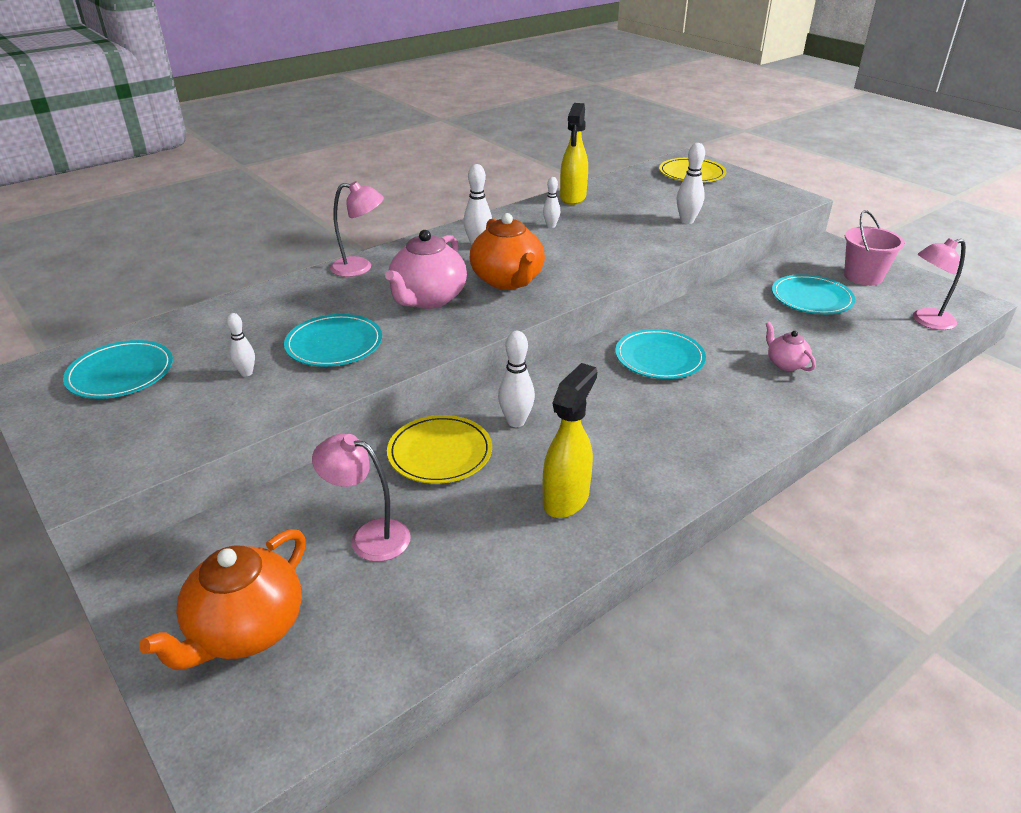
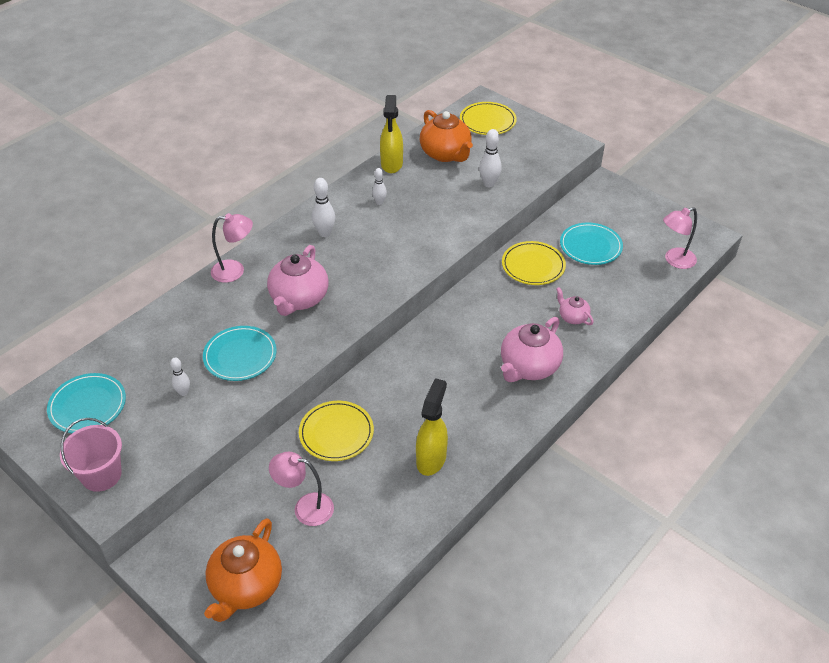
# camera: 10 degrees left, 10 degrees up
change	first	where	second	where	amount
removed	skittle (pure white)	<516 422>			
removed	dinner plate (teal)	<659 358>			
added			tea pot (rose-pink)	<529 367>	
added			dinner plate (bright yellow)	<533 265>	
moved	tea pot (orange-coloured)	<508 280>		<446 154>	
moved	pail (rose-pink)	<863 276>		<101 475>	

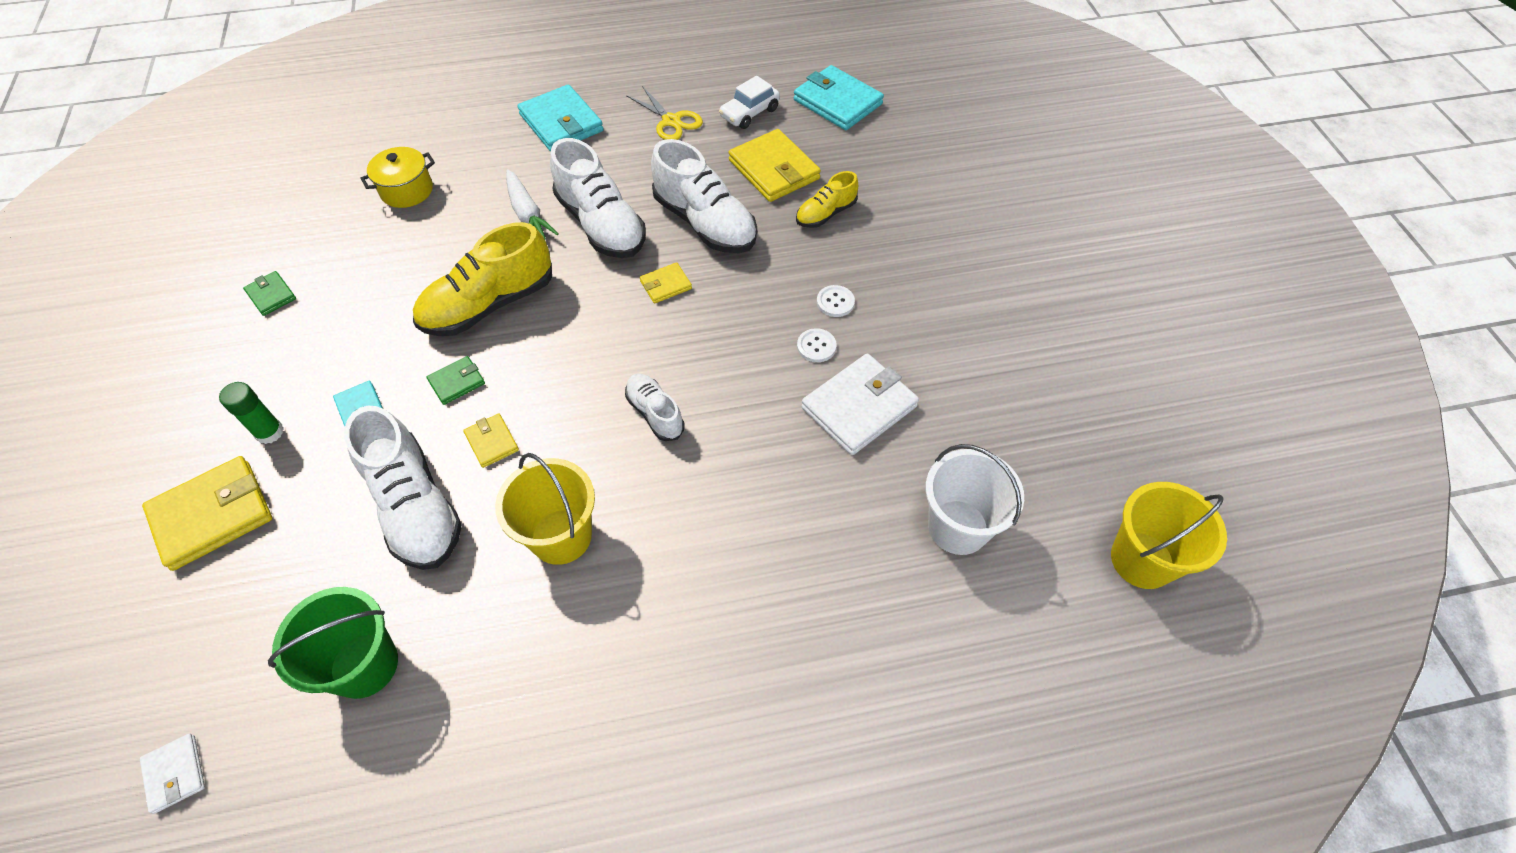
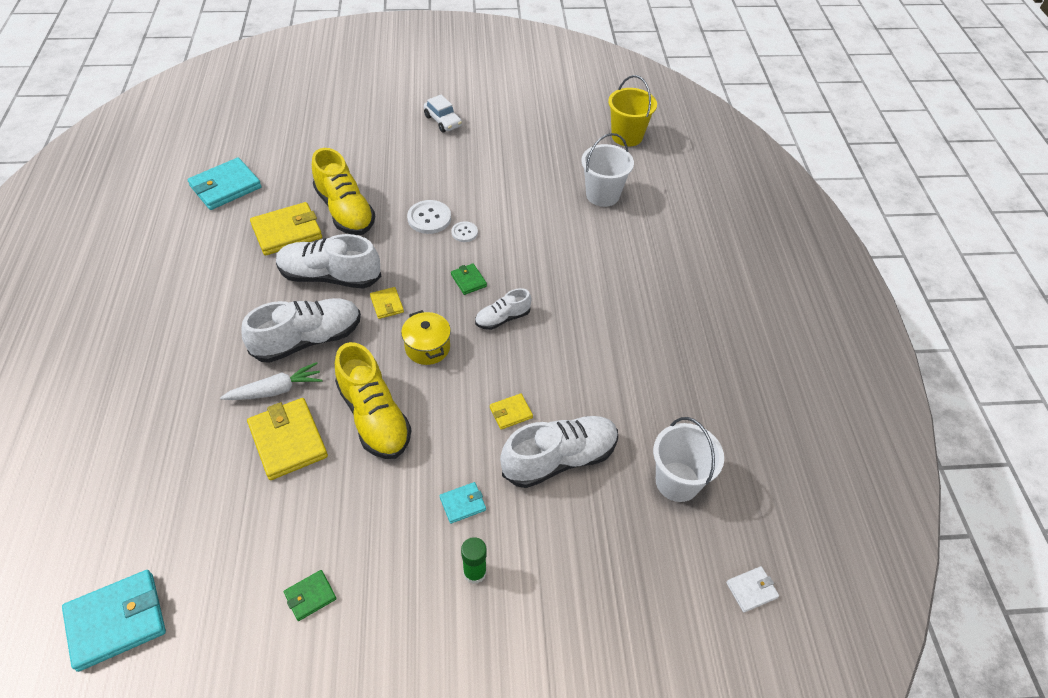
# camera: 85 degrees left, 5 degrees down
change	first	where	second	where	amount
removed	pail (bright yellow)	<561 536>			
removed	pair of scissors (bright yellow)	<671 121>			
removed	wallet (pure white)	<859 407>			
moved	wallet (bright yellow)	<212 515>		<288 441>	
moved	stockpot (bright yellow)	<407 190>		<427 347>	
moved	wallet (green)	<457 382>		<468 280>	
moved	wallet (teal)	<561 123>		<117 621>	
moved	car (pure white)	<749 113>		<443 121>	
recoloured	pail (green)	<364 665>	pail (pure white)	<677 481>	
turned	sneaker (pure white)	<705 223>		<330 276>	135 degrees counterclockwise
resized	sneaker (bright yellow)	<825 214>		<345 211>	x1.83
resized	button (pure white)	<835 302>		<429 218>	x1.68

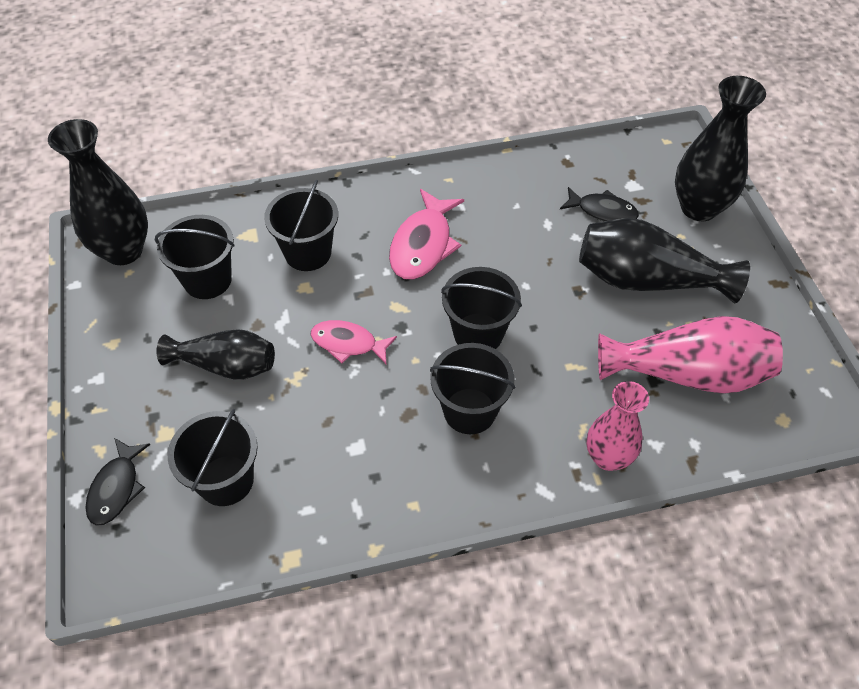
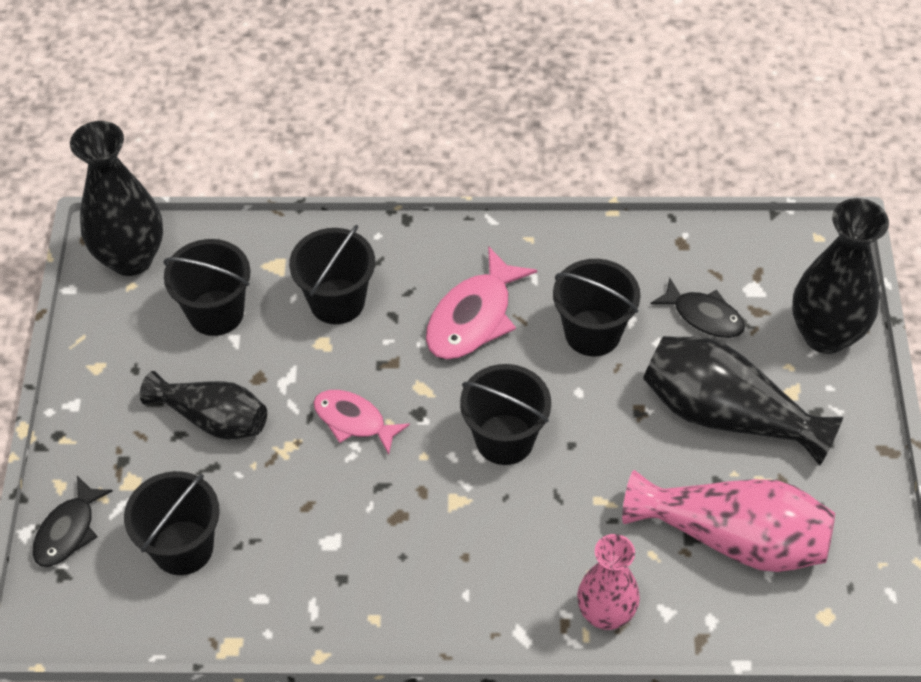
# camera: 15 degrees right, 0 degrees up
change	first	where	second	where	amount
moved	pail (ebony)	<469 411>		<592 333>	

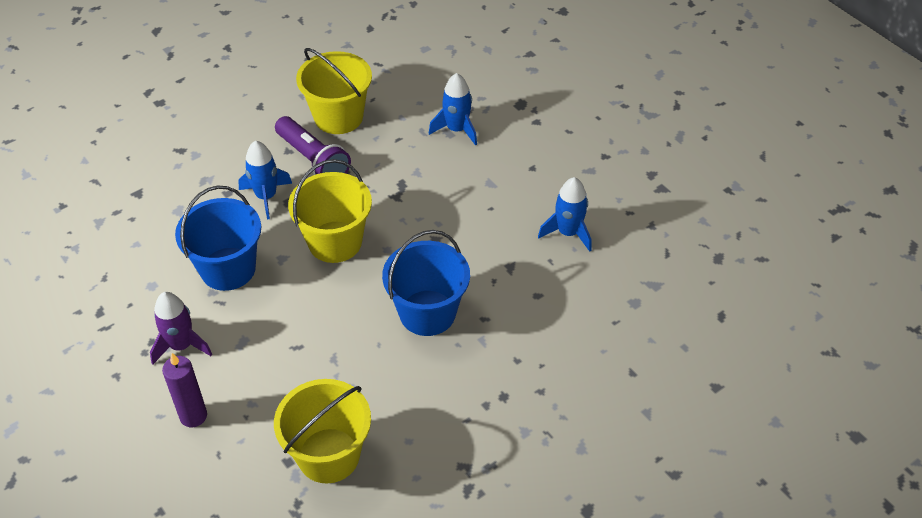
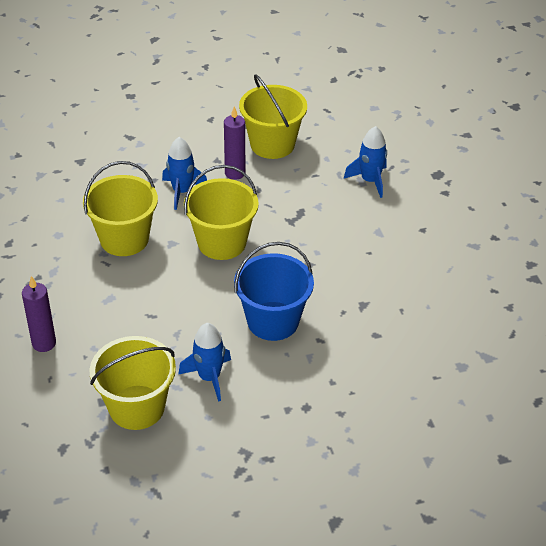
# camera: 20 degrees right, 5 degrees down
change	first	where	second	where	amount
removed	rocket (purple)	<181 346>			
moved	rocket (cobalt)	<568 233>		<209 377>	
replaced	pocket torch (purple)	<313 160>	candle (purple)	<235 173>	
recoloured	pail (cobalt)	<228 269>	pail (bright yellow)	<124 239>	

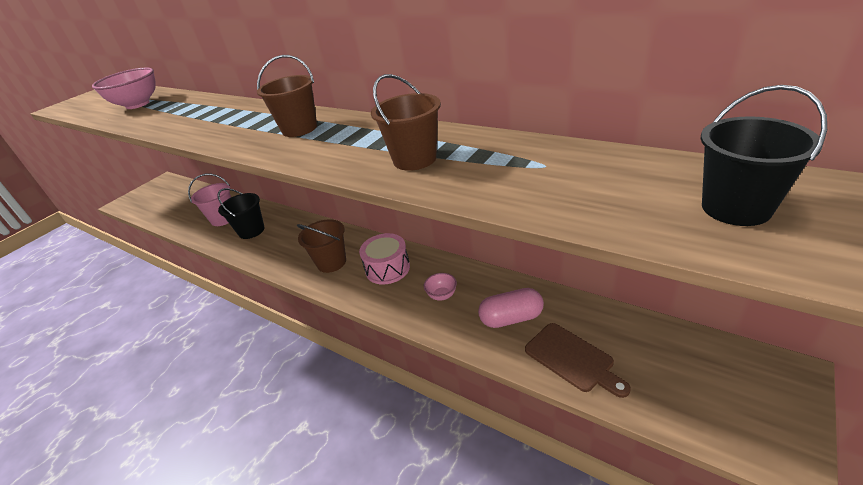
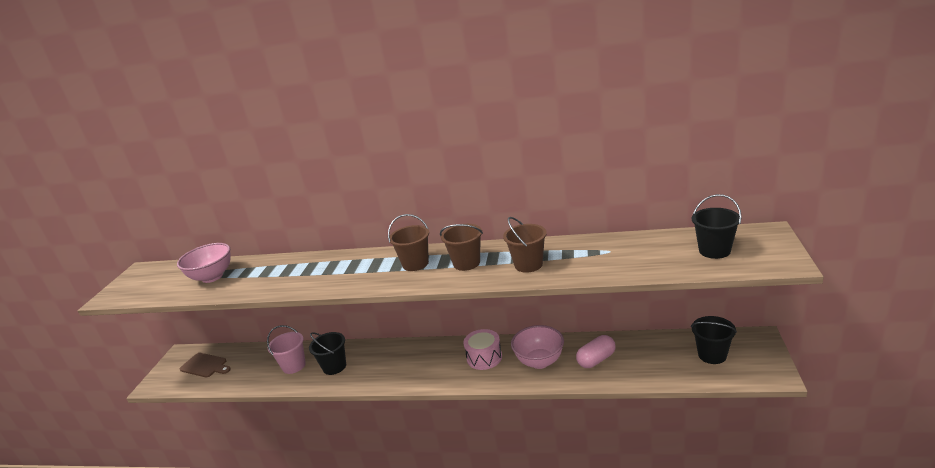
# camera: 25 degrees left, 10 degrees down
change	first	where	second	where	amount
added			pail (ebony)	<712 355>	
moved	pail (dark brown)	<331 262>		<466 263>	
moved	chopping board (dark brown)	<572 359>		<205 366>	
resized	bowl (rose-pink)	<442 295>		<539 361>	x2.13

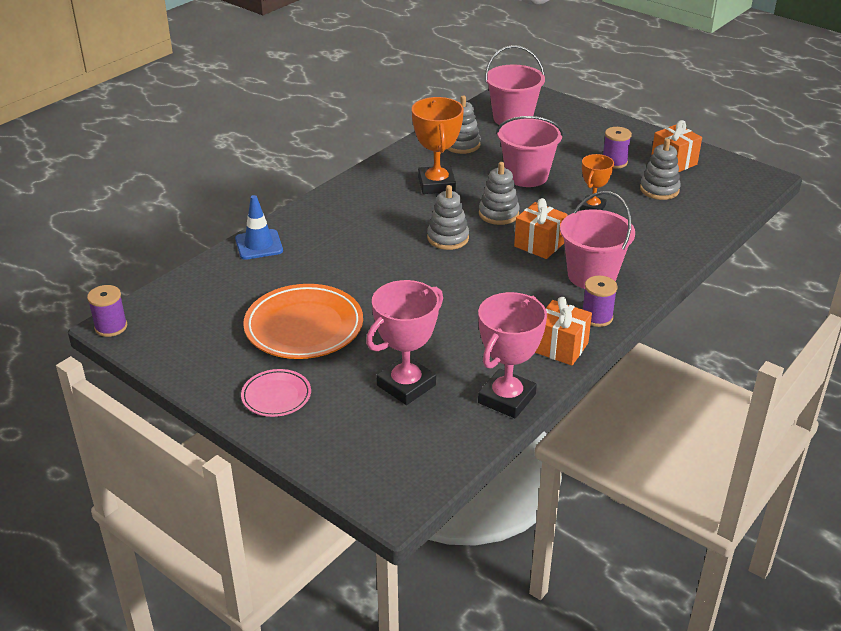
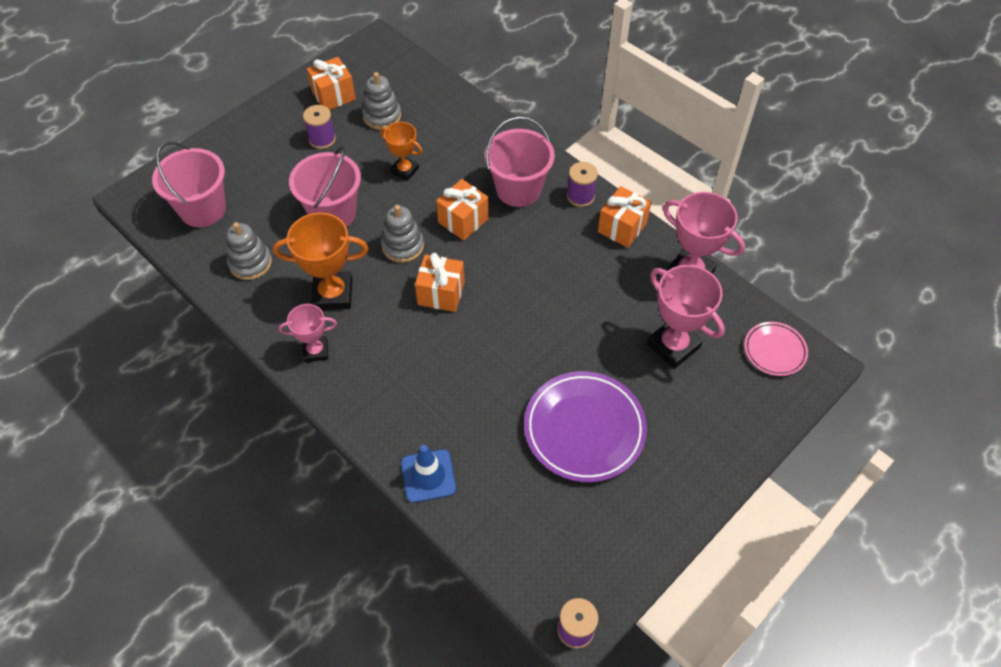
# camera: 85 degrees left, 20 degrees up
change	first	where	second	where	amount
added			trophy (rose-pink)	<316 351>	
moved	dinner plate (rose-pink)	<276 396>		<774 351>	
replaced	stacking toy (ash-grey)	<448 238>	wrapped gift (orange-coloured)	<441 293>	
recoloured	dinner plate (orange-coloured)	<304 327>	dinner plate (purple)	<584 429>	

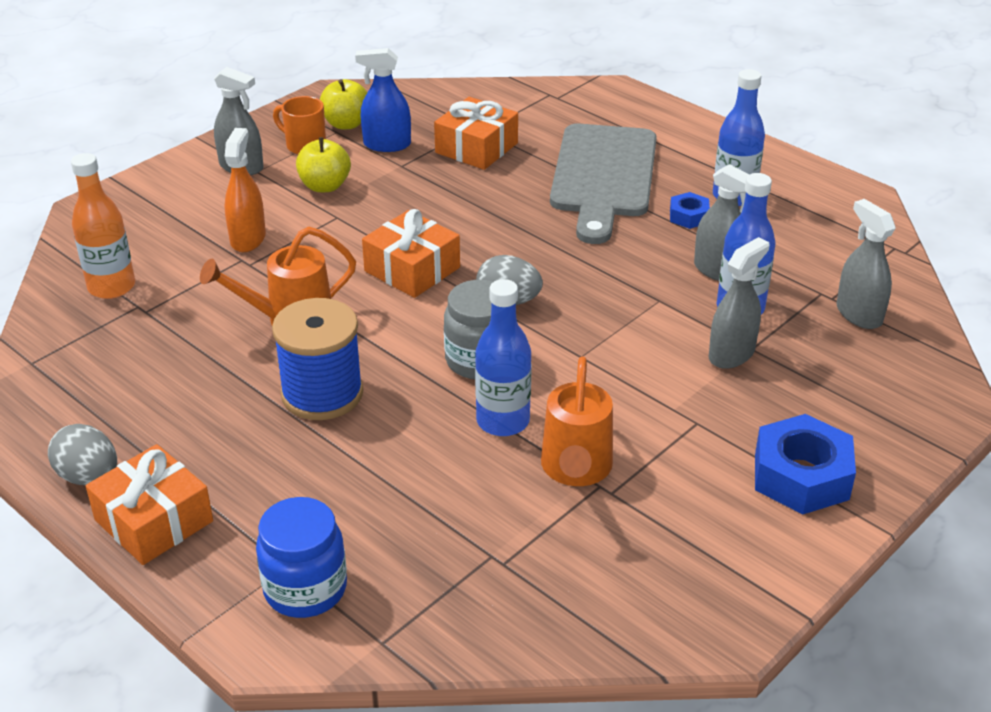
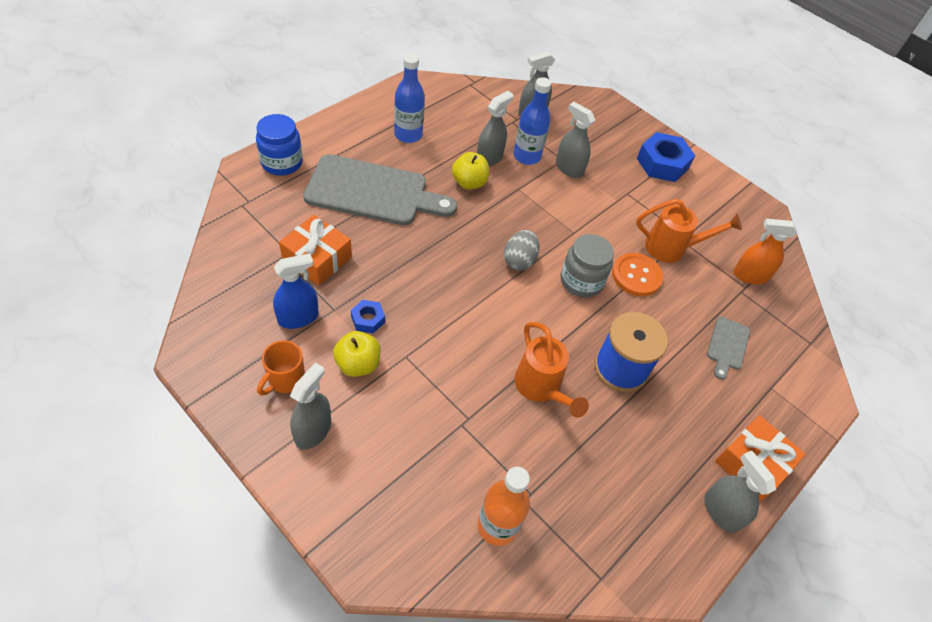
# camera: 95 degrees left, 15 degrees up
change	first	where	second	where	amount
removed	wrapped gift (orange-coloured)	<412 269>			
added			chopping board (ash-grey)	<727 345>	
moved	spray bottle (orange-coloured)	<248 239>		<750 276>	
moved	jar (cobalt)	<305 589>		<282 163>	
moved	toy apple (bright yellow)	<346 124>		<469 183>	
moved	nut (cobalt)	<688 216>		<368 319>	
replaced	egg (ash-grey)	<89 477>	spray bottle (ash-grey)	<721 511>	
replaced	bottle (cobalt)	<503 421>	button (orange-coloured)	<636 276>	
turned	spray bottle (cobalt)	<387 144>		<298 317>	120 degrees counterclockwise

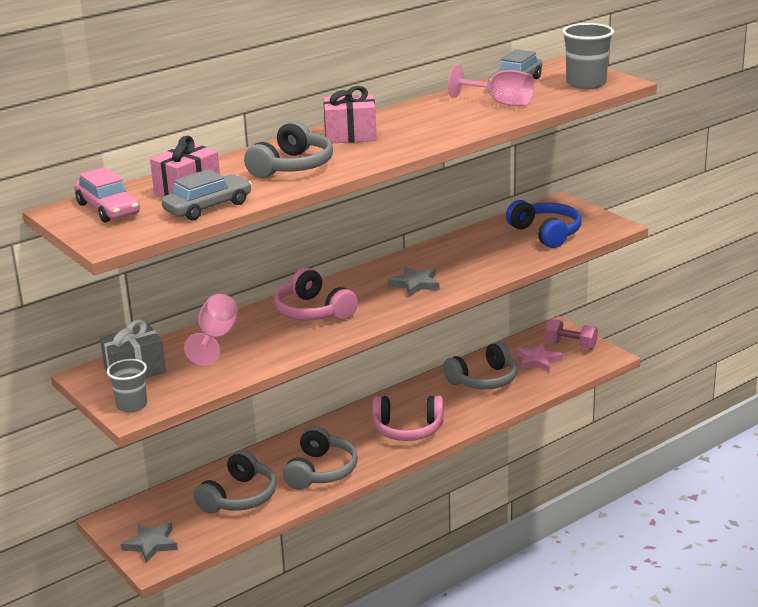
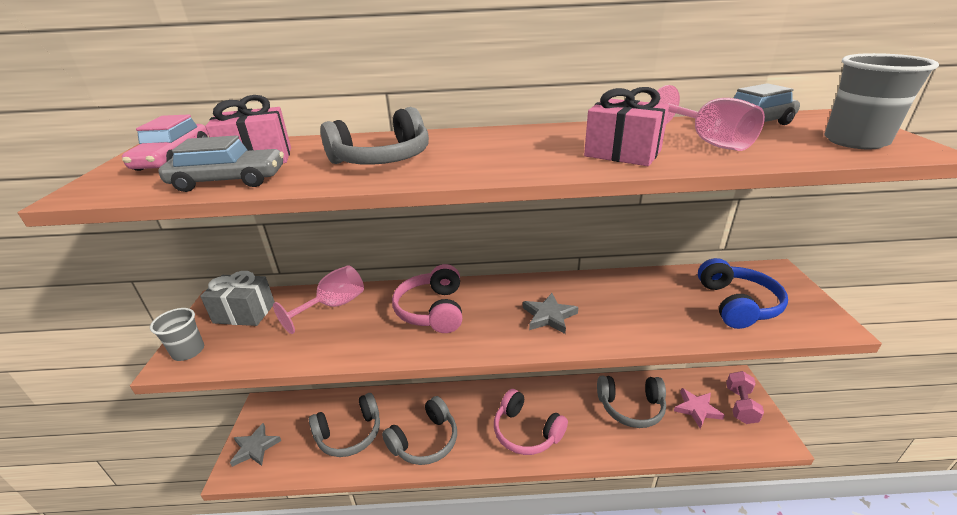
# camera: 35 degrees right, 5 degrees up
change	first	where	second	where	amount
moved	wrapped gift (rose-pink)	<350 135>		<622 153>	
turned	free weight (rose-pink)	<570 345>		<740 405>	45 degrees clockwise

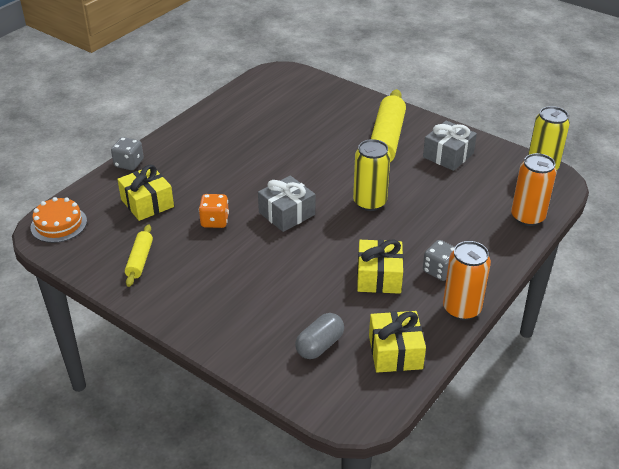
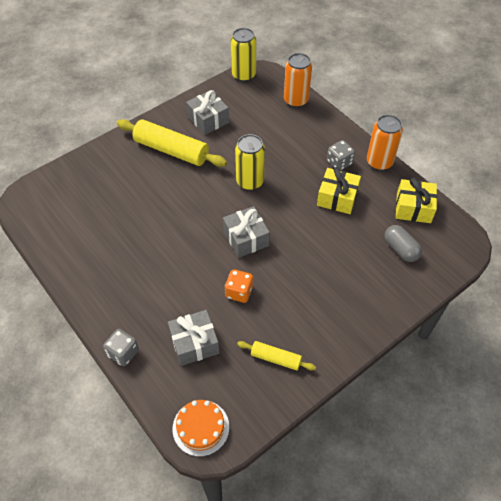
# camera: 75 degrees left, 15 degrees up
change	first	where	second	where	amount
recoloured	wrapped gift (bright yellow)	<147 203>	wrapped gift (ash-grey)	<194 343>	

